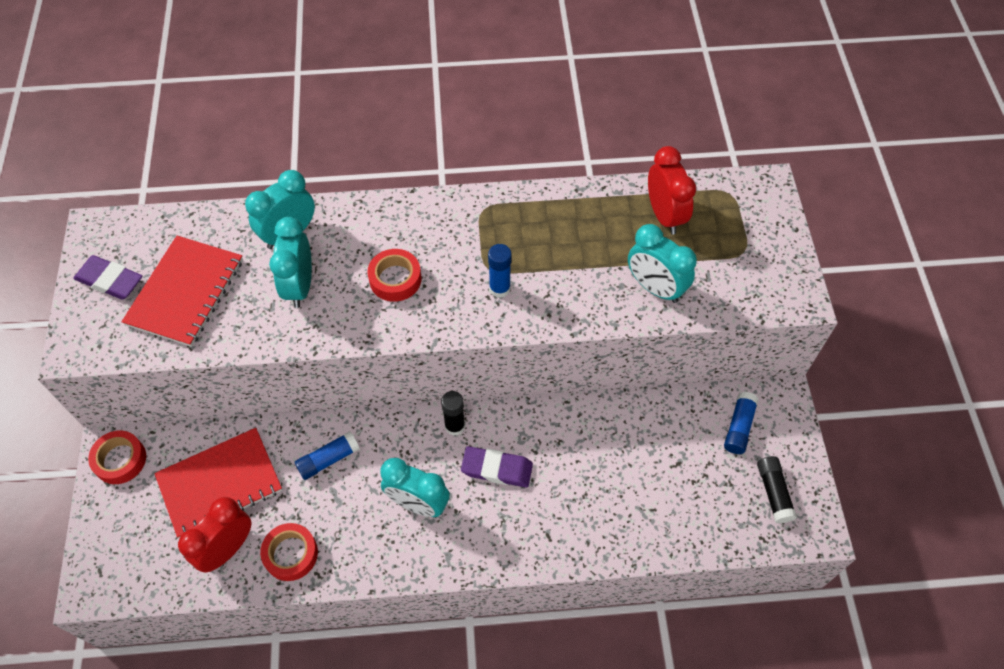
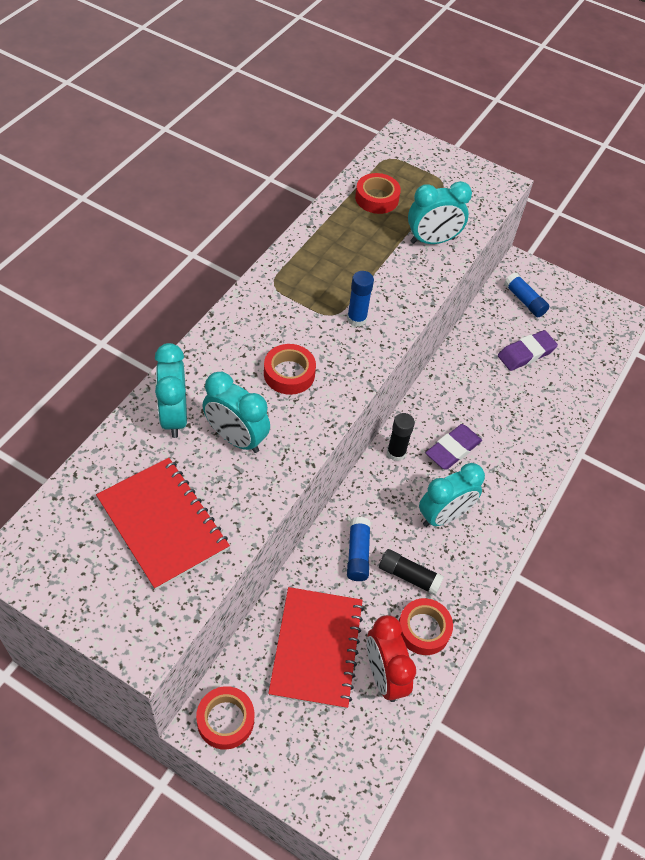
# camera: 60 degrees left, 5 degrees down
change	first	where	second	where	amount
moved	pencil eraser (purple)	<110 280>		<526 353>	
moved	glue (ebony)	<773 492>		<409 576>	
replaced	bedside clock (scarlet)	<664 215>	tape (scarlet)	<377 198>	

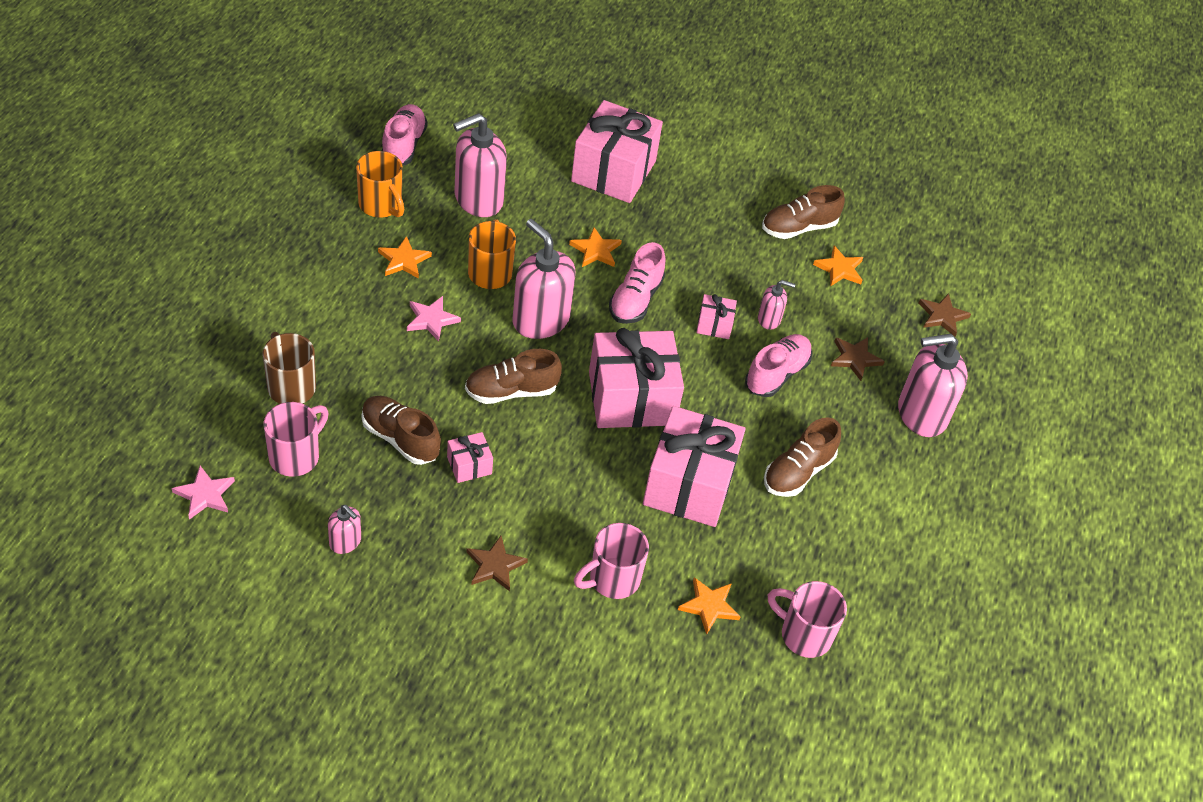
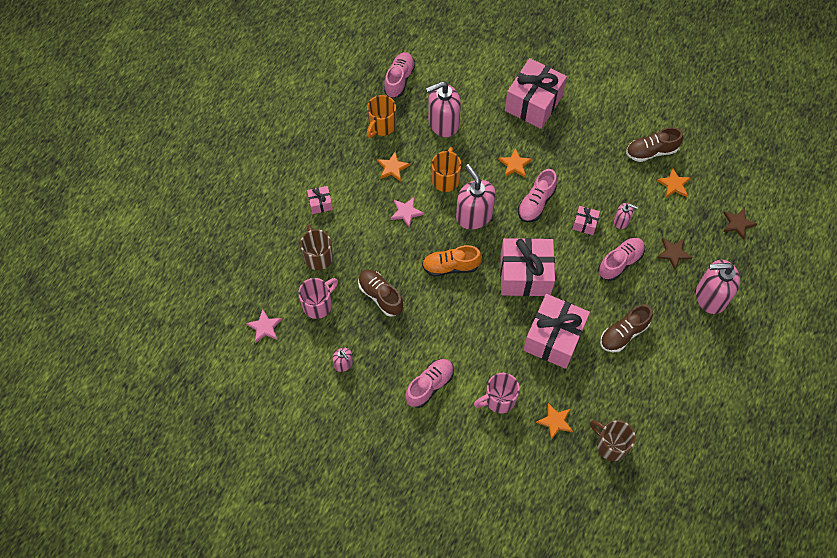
# camera: 15 degrees right, 15 degrees up
change	first	where	second	where	amount
moved	wrapped gift (rose-pink)	<469 465>		<320 203>	
replaced	five-pointed star (dark brown)	<495 565>	sneaker (rose-pink)	<429 385>	
recoloured	sneaker (dark brown)	<511 391>	sneaker (orange-coloured)	<451 266>	
recoloured	mug (rose-pink)	<803 634>	mug (dark brown)	<610 444>	
turned	mug (orange-coloured)	<381 205>		<381 126>	60 degrees clockwise

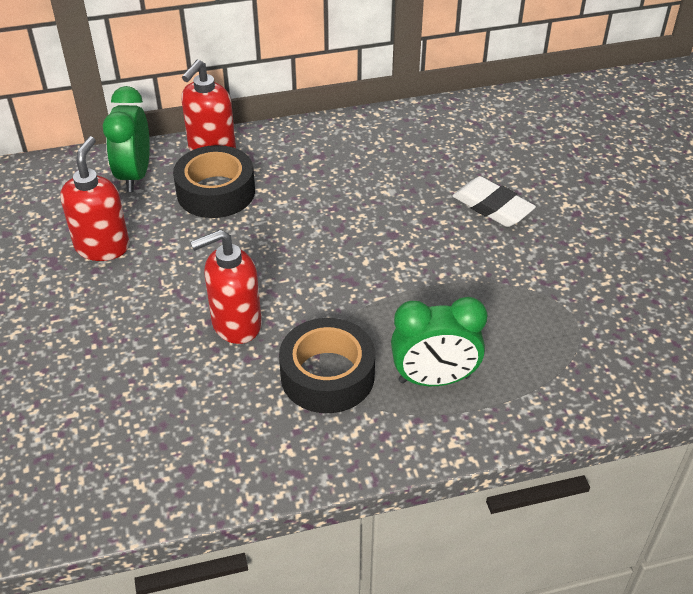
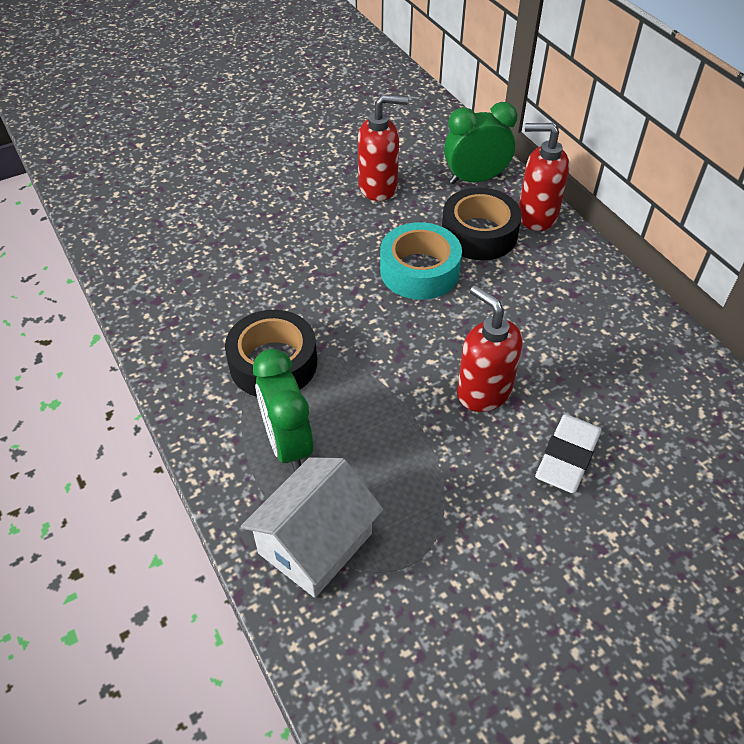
# camera: 75 degrees right, 5 degrees up
change	first	where	second	where	amount
added			cottage (pure white)	<315 543>	
added			tape (teal)	<419 271>	
moved	pump bottle (scarlet)	<236 324>		<483 391>	

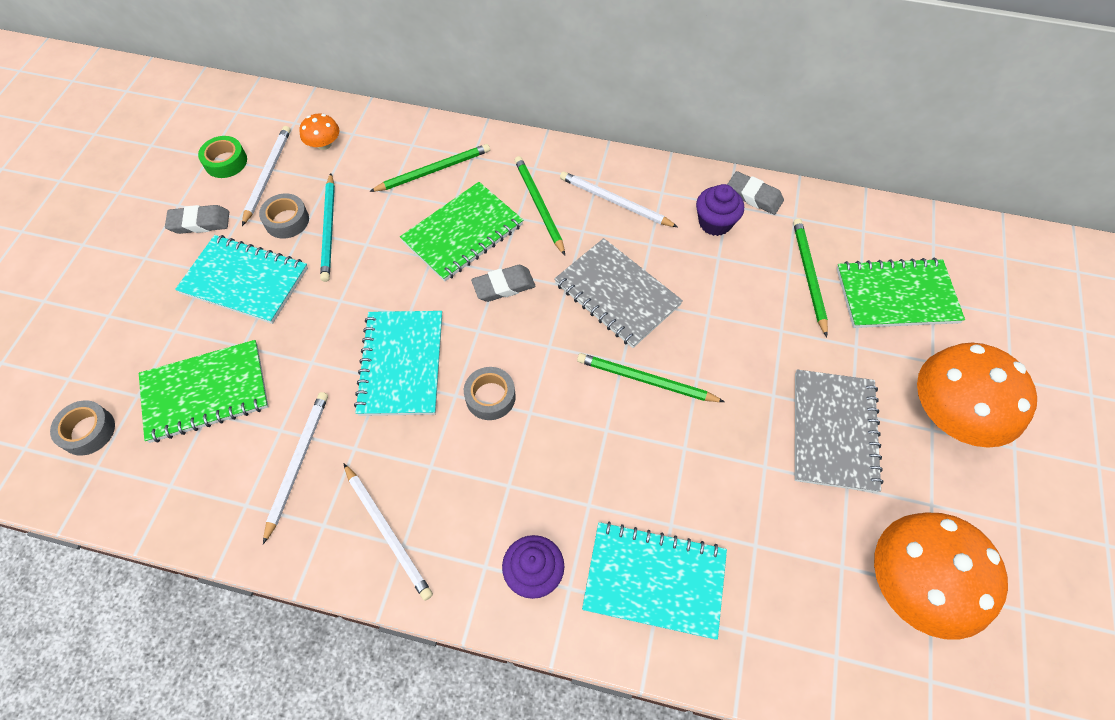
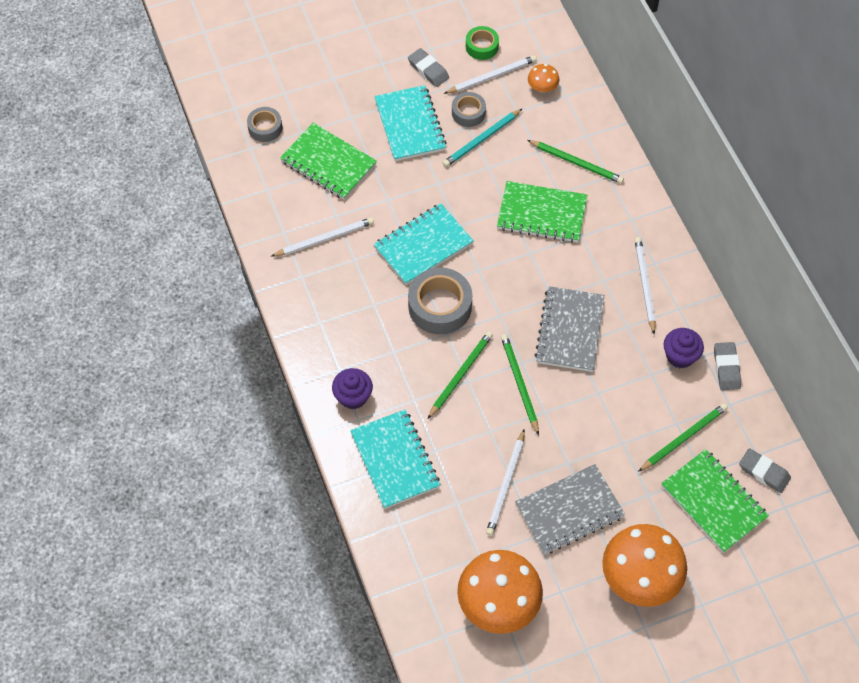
# camera: 55 degrees right, 0 degrees up
change	first	where	second	where	amount
moved	pencil (pure white)	<388 532>		<506 485>	
moved	pencil eraser (ash-grey)	<504 286>		<764 472>	
moved	pencil (green)	<539 205>		<460 374>	
resized	tape (ash-grey)	<490 397>		<440 306>	x1.73

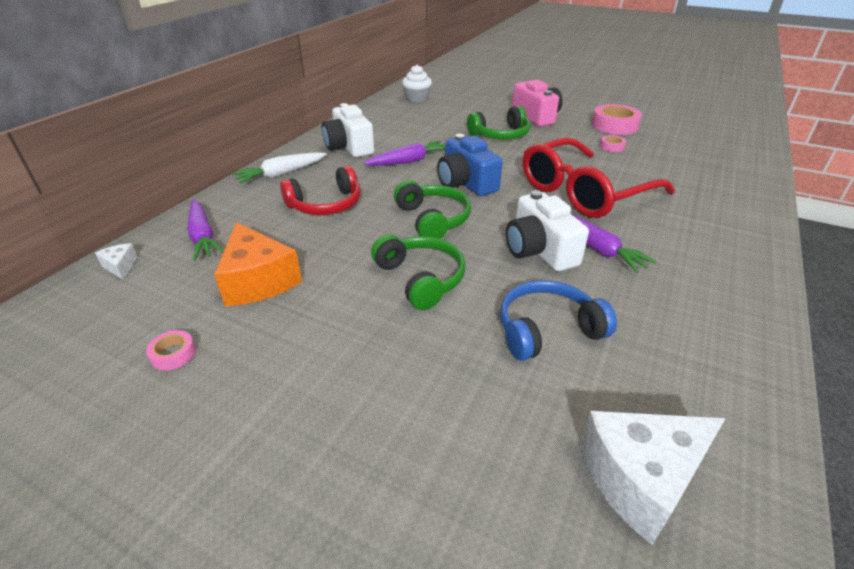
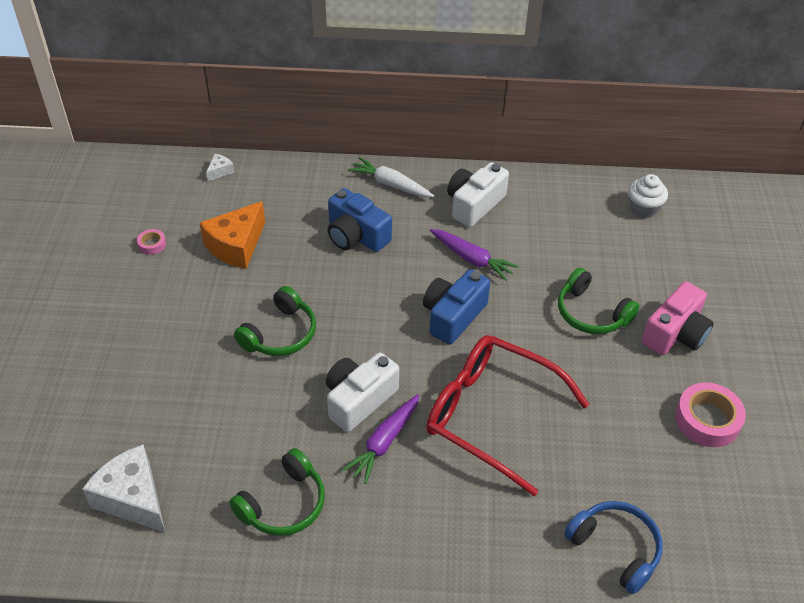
# camera: 65 degrees right, 10 degrees up
change	first	where	second	where	amount
removed	toy carrot (purple)	<203 236>			
removed	tape (rose-pink)	<612 147>			
moved	over-ear headphones (green)	<433 219>		<283 504>	
moved	over-ear headphones (cobalt)	<547 330>		<615 548>	
replaced	over-ear headphones (scarlet)	<326 204>	photo camera (cobalt)	<356 236>	

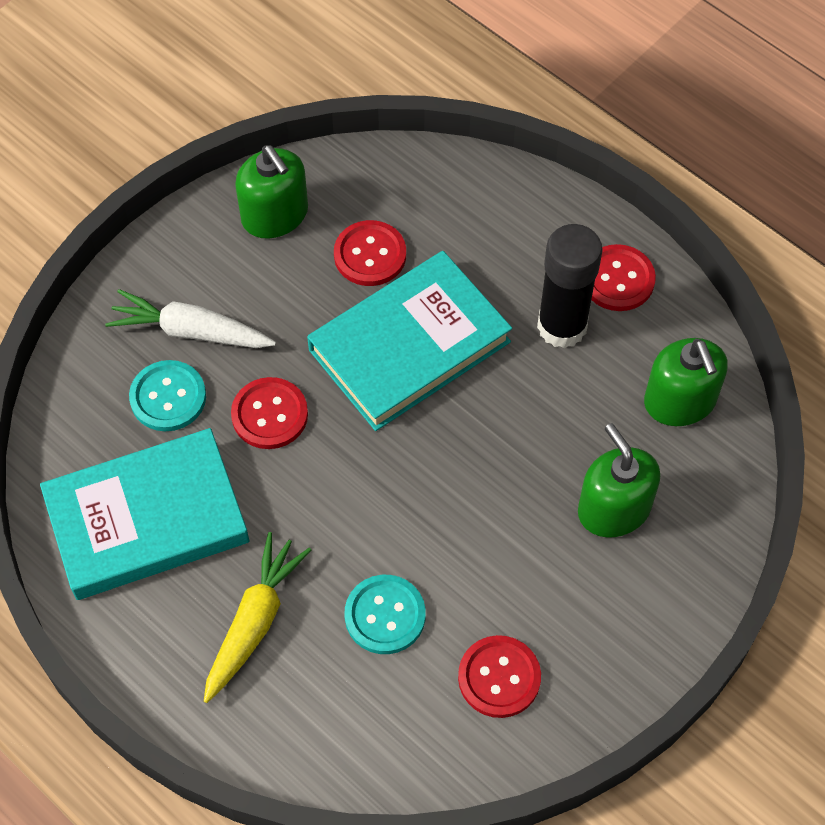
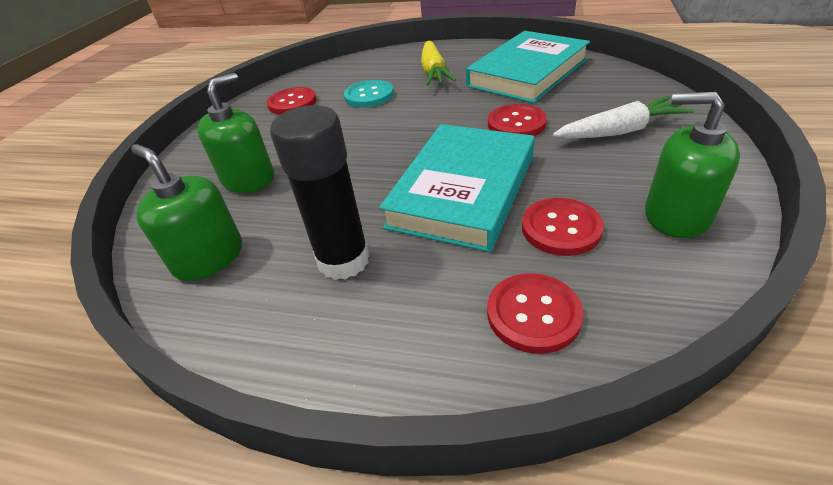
# camera: 155 degrees right, 20 degrees down
change	first	where	second	where	amount
removed	button (teal)	<168 397>			
moved	button (scarlet)	<618 279>		<533 314>	
turned	pump bottle (green)	<614 509>		<248 179>	90 degrees counterclockwise

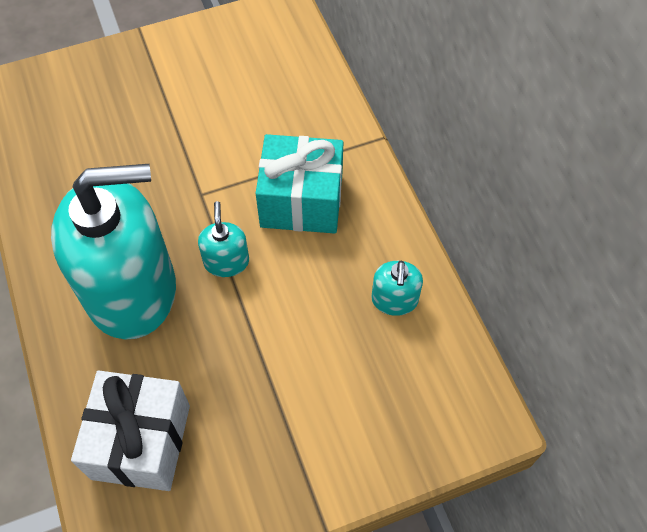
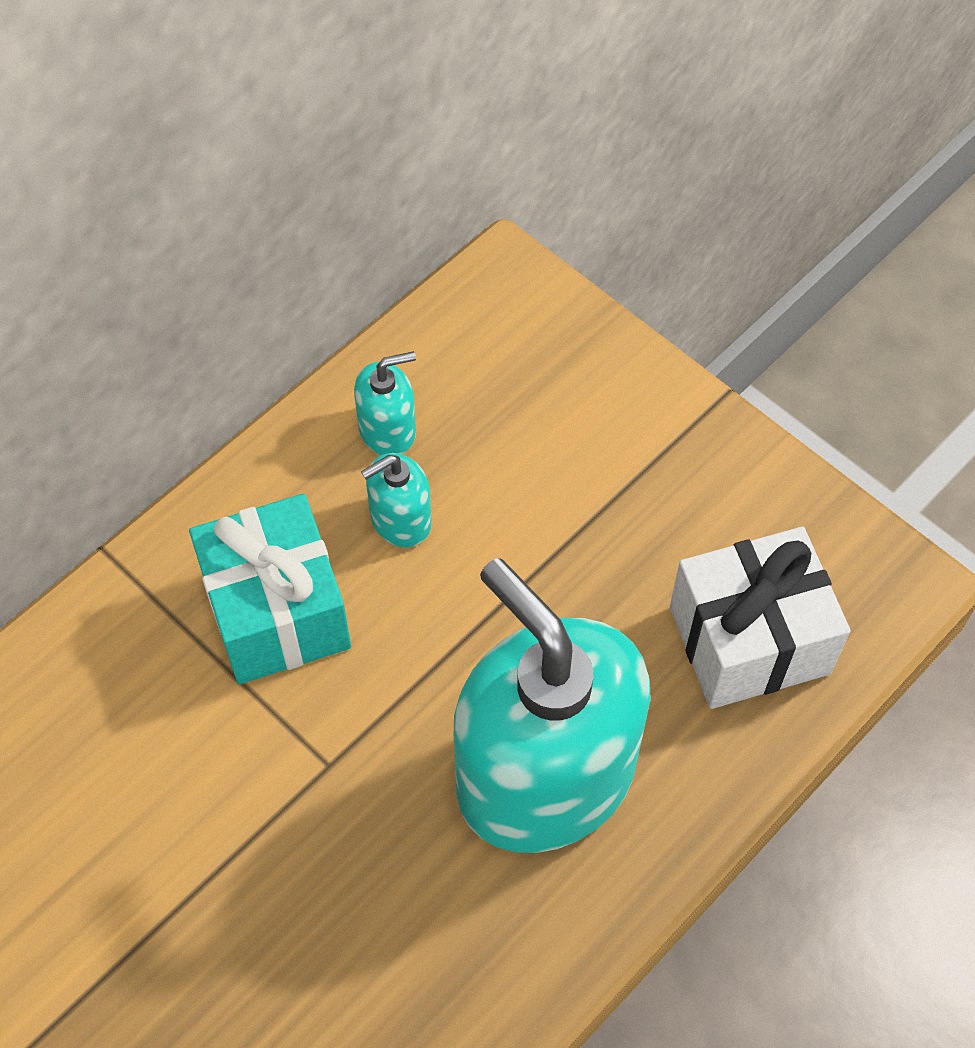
# camera: 115 degrees left, 0 degrees up
change	first	where	second	where	amount
moved	pump bottle (teal)	<226 262>		<400 519>	

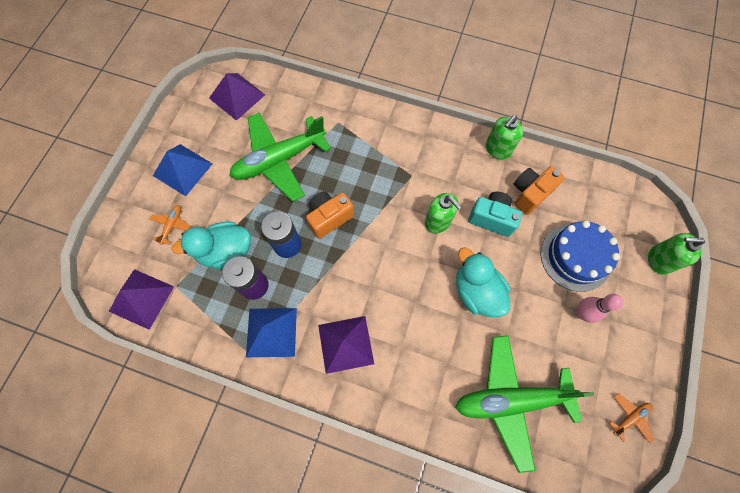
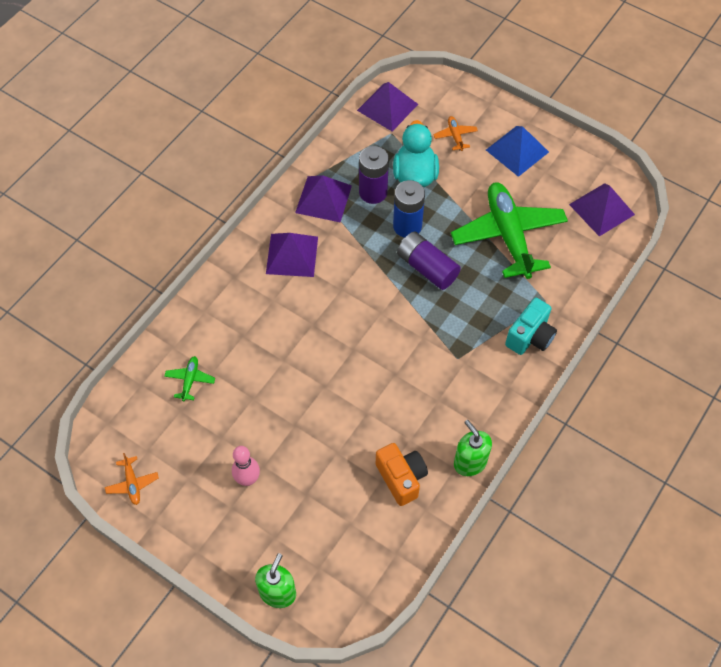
# camera: 105 degrees right, 10 degrees down
change	first	where	second	where	amount
removed	pump bottle (green)	<438 221>			
removed	toy duck (teal)	<476 291>			
removed	layer cake (cobalt)	<575 257>			
moved	photo camera (teal)	<491 218>		<530 337>	
replaced	photo camera (orange-coloured)	<329 218>	power cell (purple)	<427 268>	
recoloured	pyramid shape (cobalt)	<271 332>	pyramid shape (purple)	<323 199>	
turned	plane (orange-coloured)	<172 225>		<455 136>	135 degrees counterclockwise
resized	plane (green)	<511 400>		<190 380>	x0.40

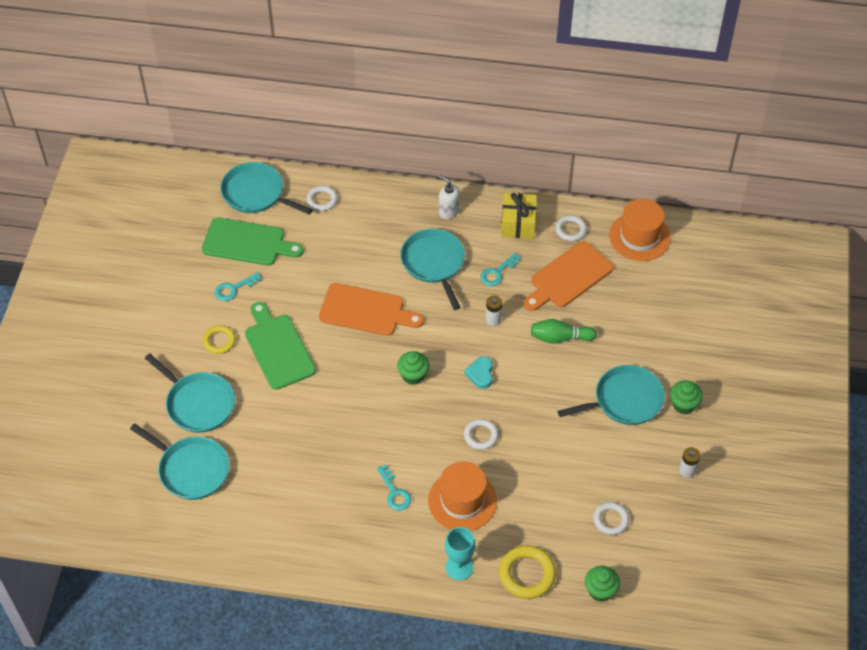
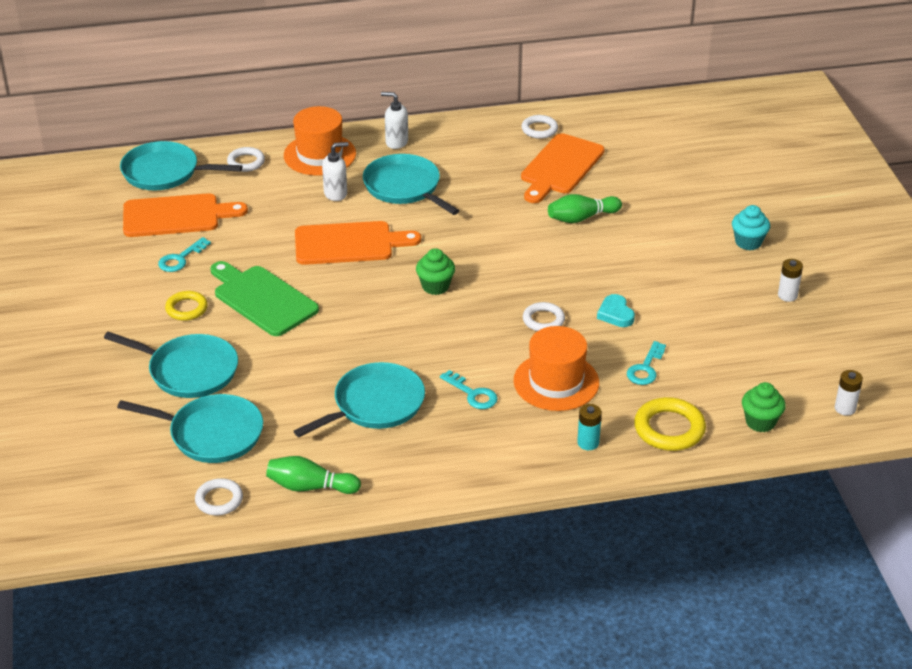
# camera: 20 degrees left, 15 degrees down
change	first	where	second	where	amount
removed	wrapped gift (bright yellow)	<518 224>			
added			skittle (green)	<310 487>	
added			pump bottle (pure white)	<336 193>	
moved	heart (teal)	<480 374>		<615 314>	
moved	latchkey (teal)	<497 272>		<645 368>	
moved	power cell (pure white)	<493 319>		<845 408>	
moved	pan (teal)	<624 400>		<375 405>	
moved	ring (pure white)	<610 520>		<219 500>	
moved	hat (orange-coloured)	<639 237>		<319 155>	
replaced	wine glass (teal)	<459 567>	power cell (teal)	<588 443>	
recoloured	chopping board (green)	<247 243>	chopping board (orange-coloured)	<176 216>	
recoloured	cupcake (green)	<683 405>	cupcake (teal)	<748 242>	

